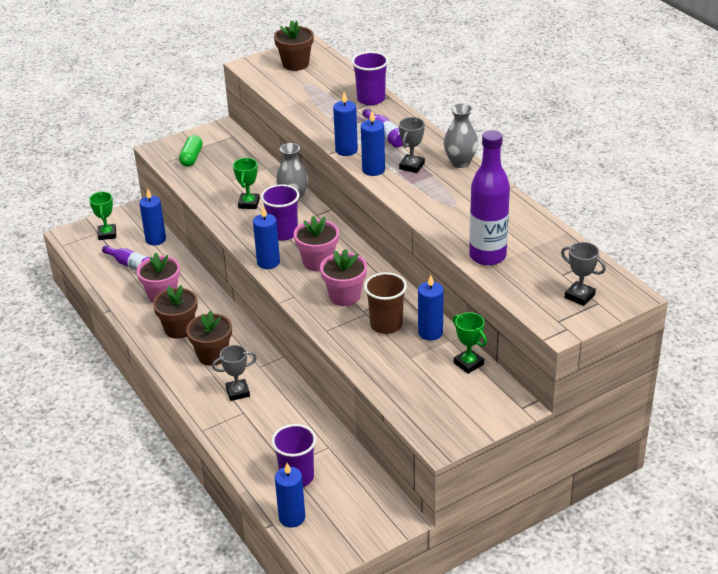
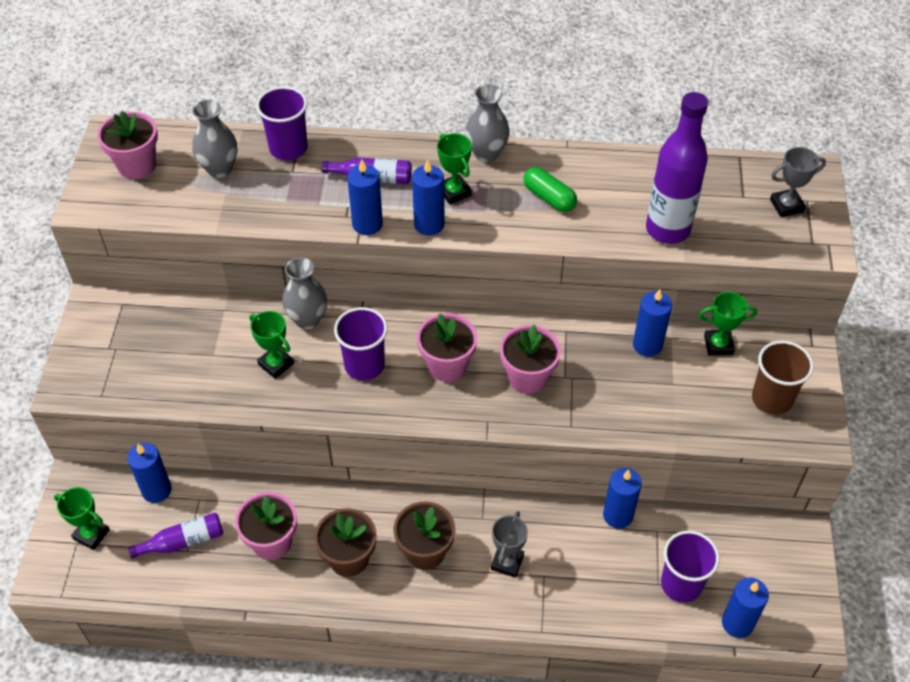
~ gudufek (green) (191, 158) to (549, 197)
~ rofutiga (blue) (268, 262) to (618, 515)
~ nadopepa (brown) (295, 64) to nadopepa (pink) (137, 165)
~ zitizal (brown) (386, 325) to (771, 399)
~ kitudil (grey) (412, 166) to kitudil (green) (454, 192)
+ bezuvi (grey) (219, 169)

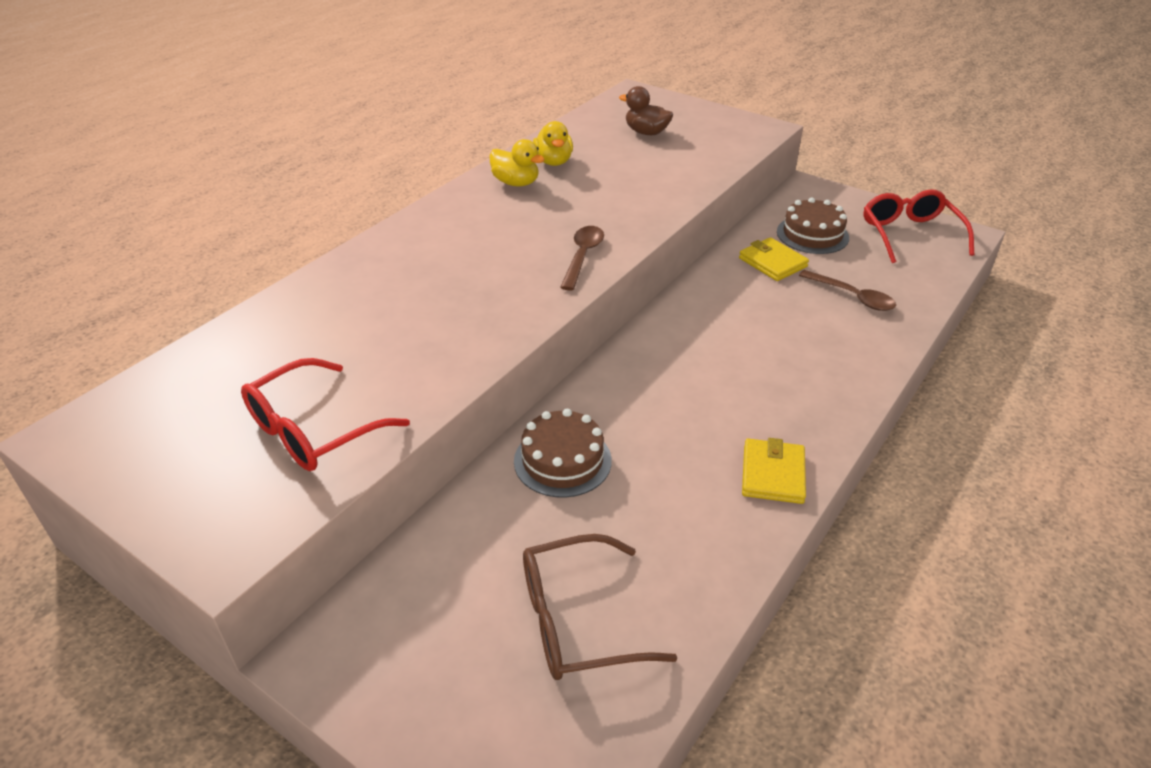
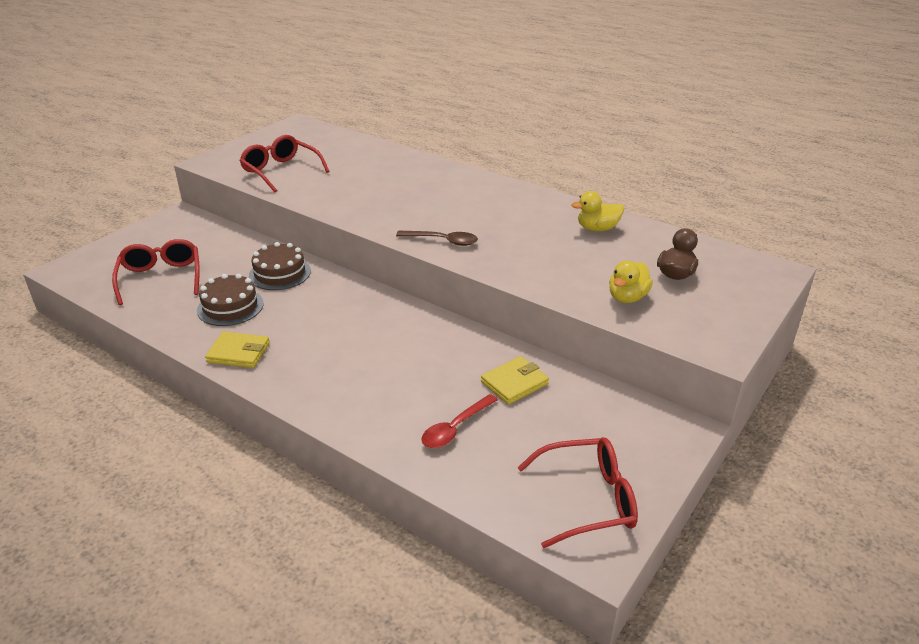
~ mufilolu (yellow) (516, 183) to (627, 297)
~ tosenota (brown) (578, 620) to tosenota (red) (161, 278)
~ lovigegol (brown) (812, 234) to (230, 307)
~ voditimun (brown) (852, 297) to voditimun (red) (455, 428)

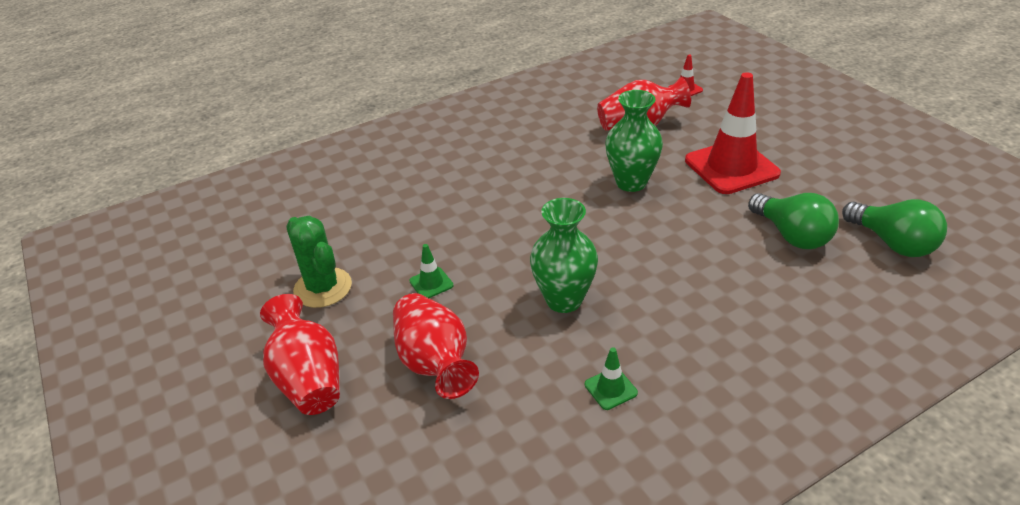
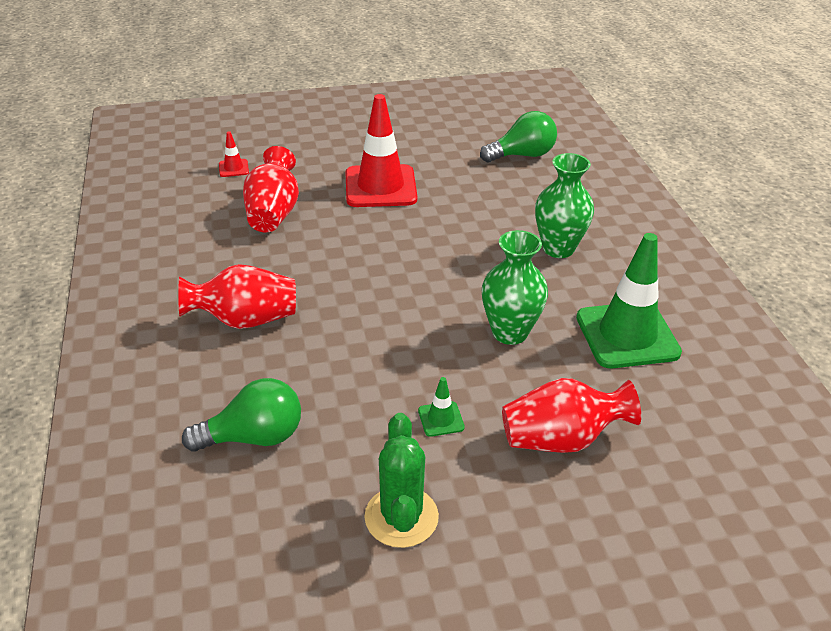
~ bezuvi (red) (308, 378) to (245, 320)
~ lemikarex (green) (323, 288) = (401, 517) 75 degrees counterclockwise
~ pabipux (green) (610, 389) = (627, 335) x2.37
~ bezuvi (green) (631, 182) to (558, 248)
~ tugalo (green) (791, 235) to (254, 437)

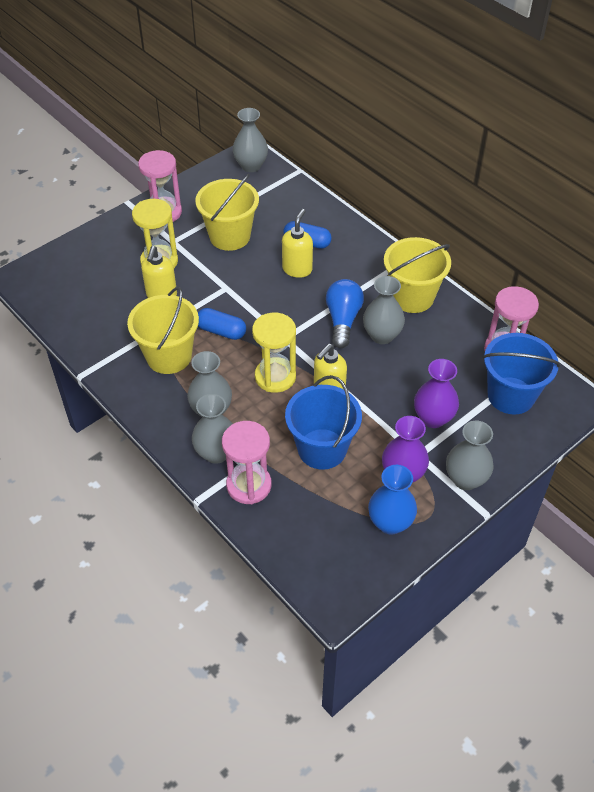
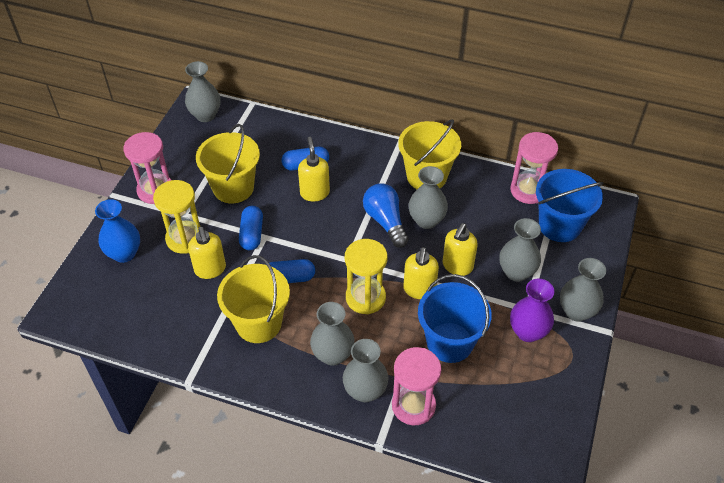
~ bezuvi (blue) (390, 523) to (124, 253)
~ bezuvi (purple) (433, 418) to bezuvi (grey) (516, 272)
+ gudufek (blue) (252, 234)
+ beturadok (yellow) (457, 266)

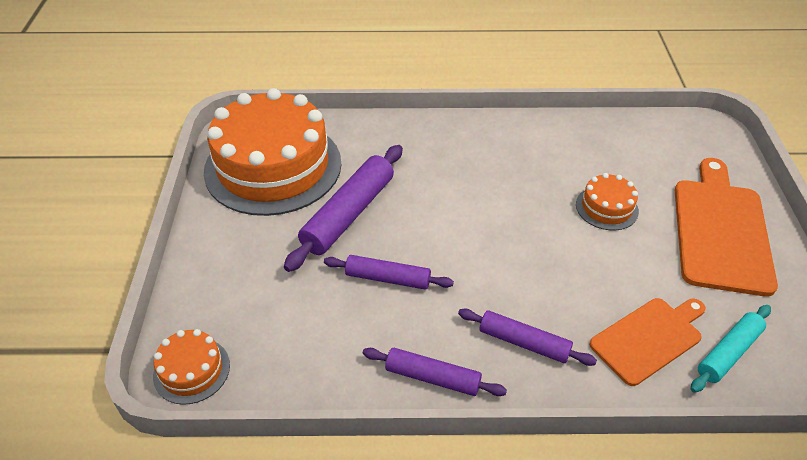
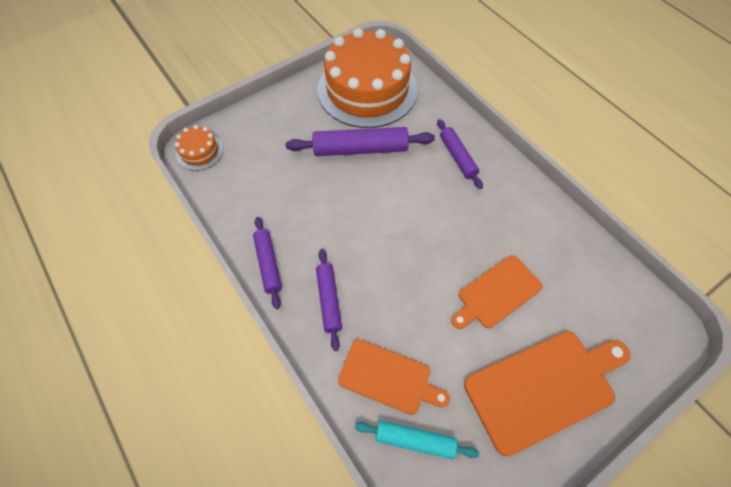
~ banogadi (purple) (388, 278) to (457, 157)
~ lovigegol (orange) (606, 207) to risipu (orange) (497, 293)

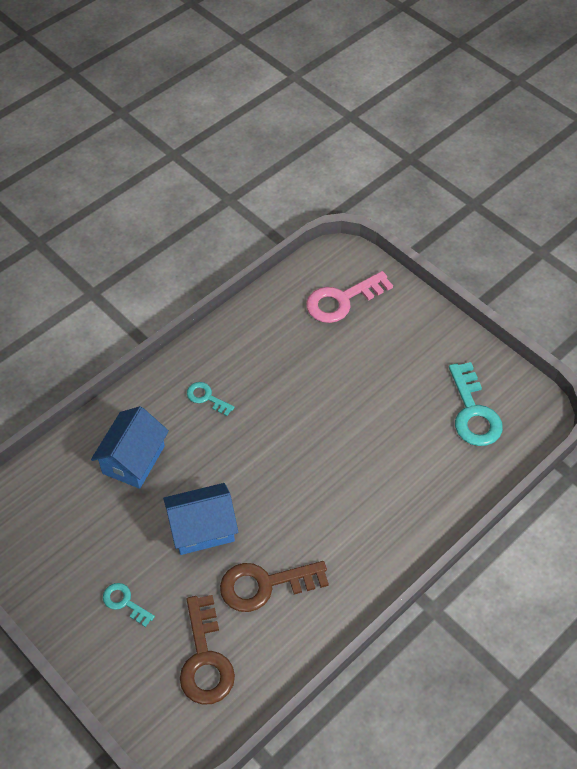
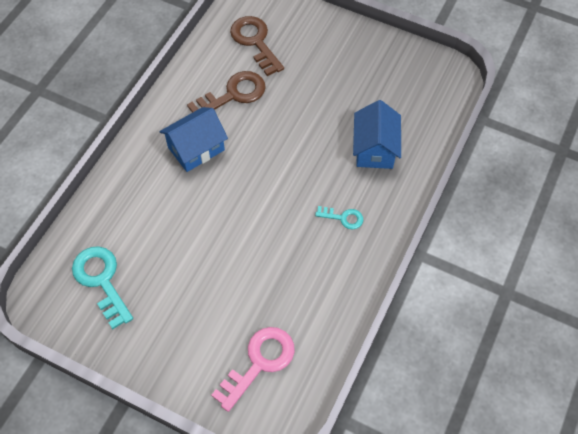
- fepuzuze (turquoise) (124, 602)
~ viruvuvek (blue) (202, 529) to (196, 149)

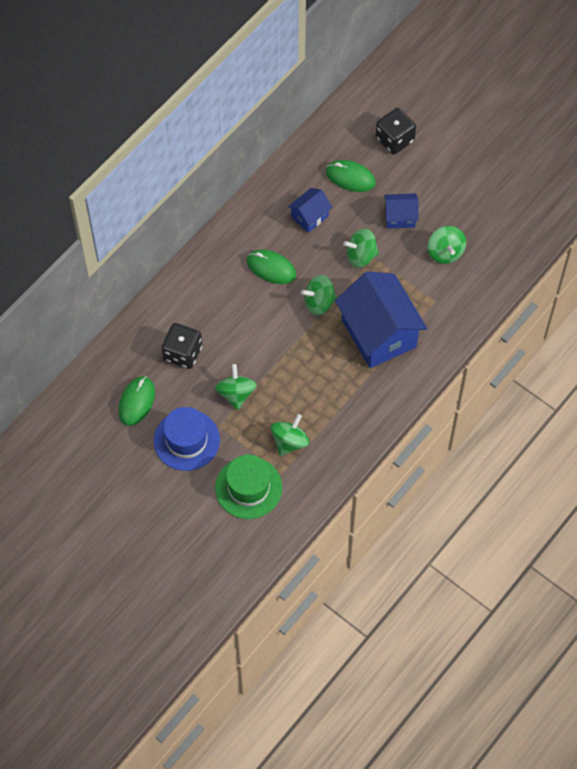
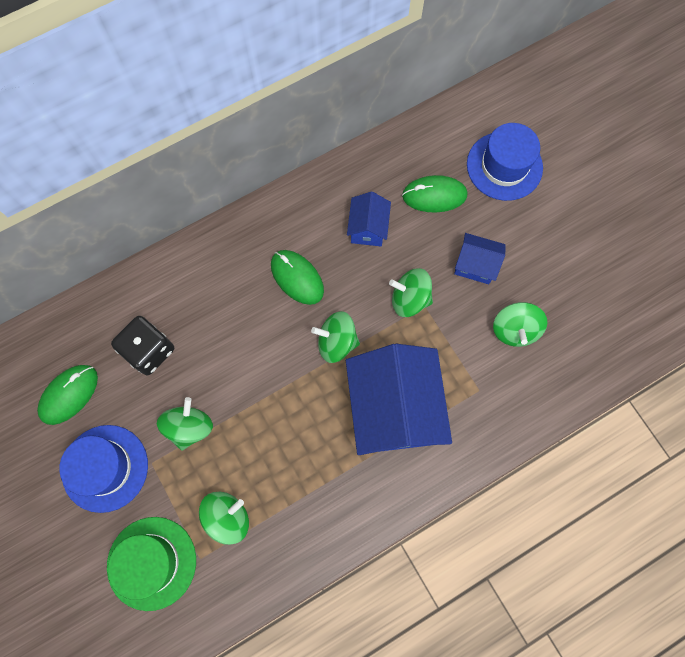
~ viruvuvek (blue) (309, 216) = (368, 228) 60 degrees counterclockwise
~ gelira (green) (350, 177) = (434, 195) 45 degrees counterclockwise
~ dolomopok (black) (394, 139) to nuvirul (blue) (504, 166)

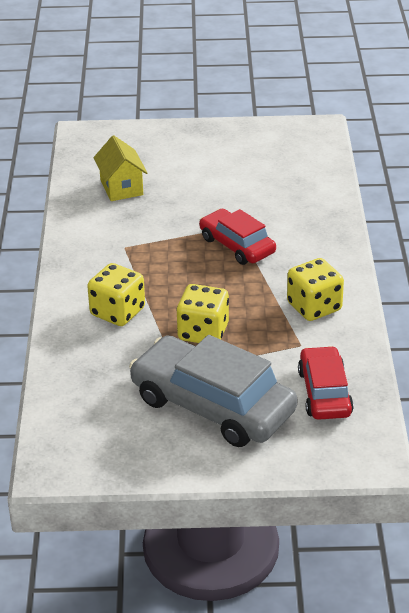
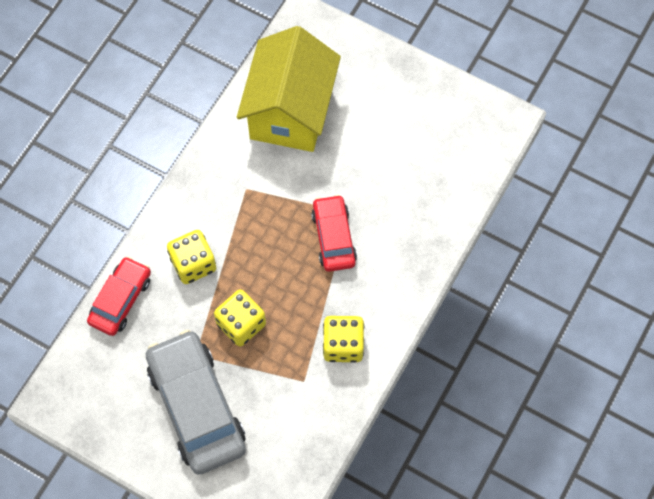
~ viruvuvek (yellow) (121, 187) = (290, 111) x2.05
~ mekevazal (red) (324, 392) to (120, 300)

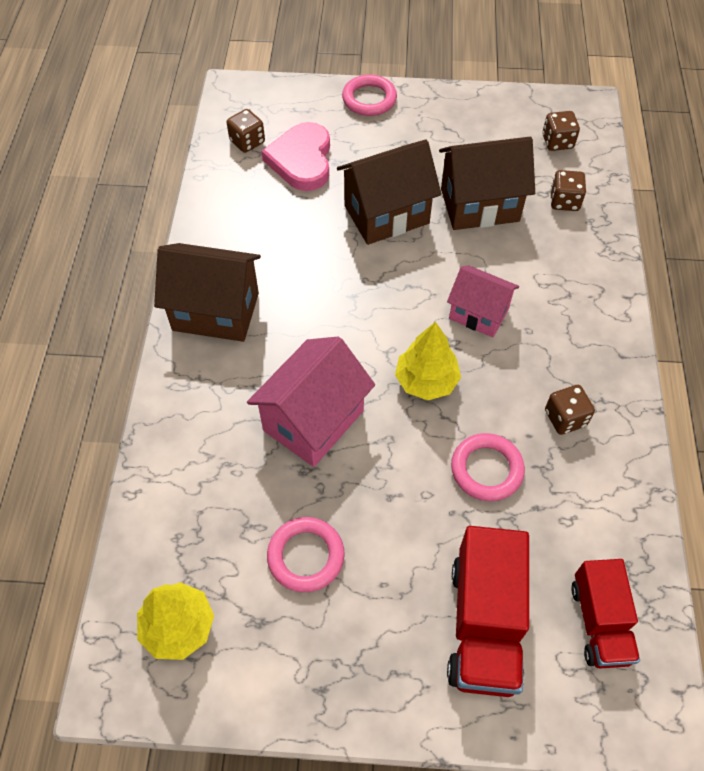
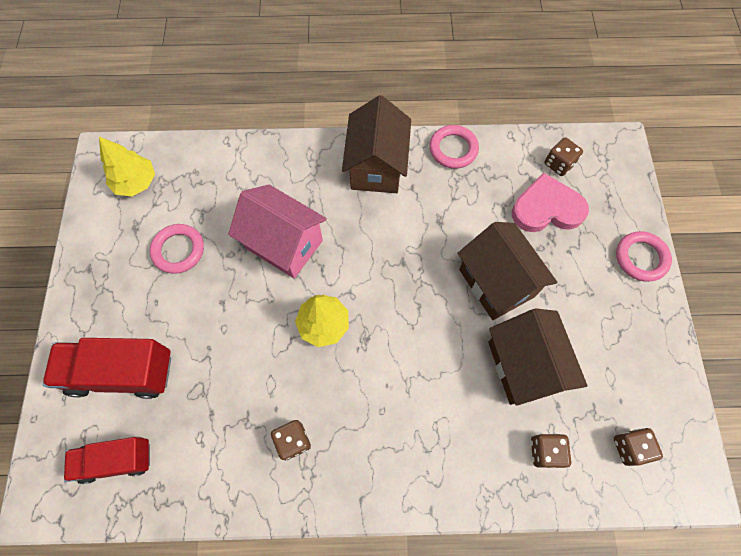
- viruvuvek (pink) (478, 314)
~ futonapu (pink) (486, 469) to (453, 149)

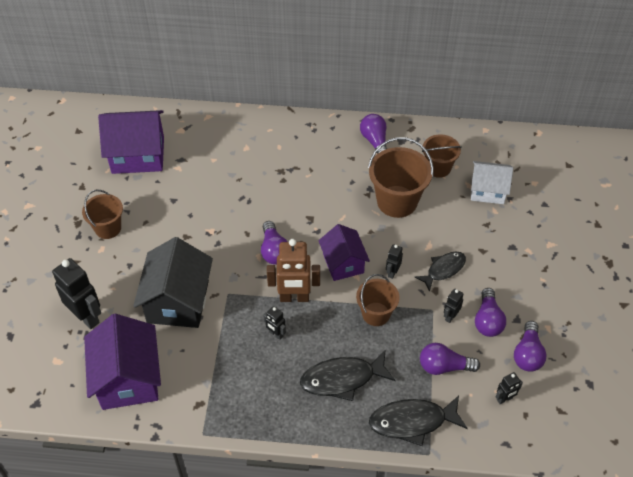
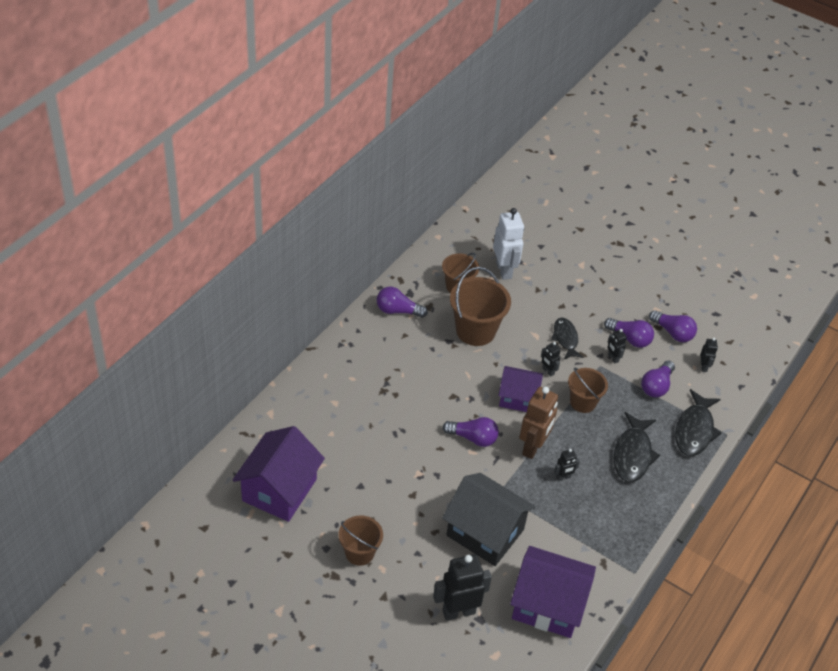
~ viruvuvek (white) (487, 191) to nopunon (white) (504, 270)

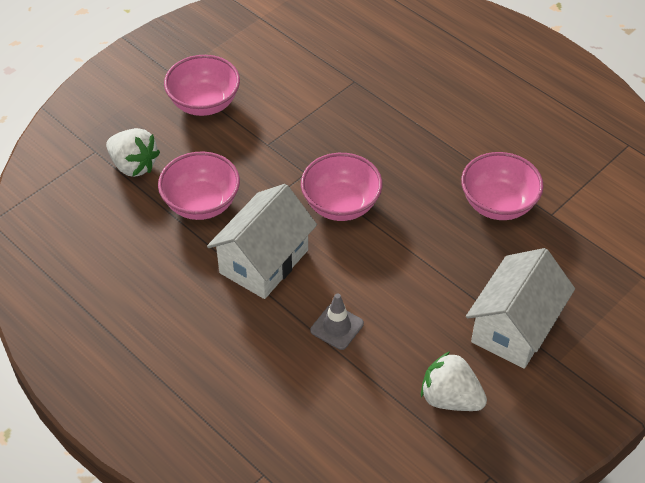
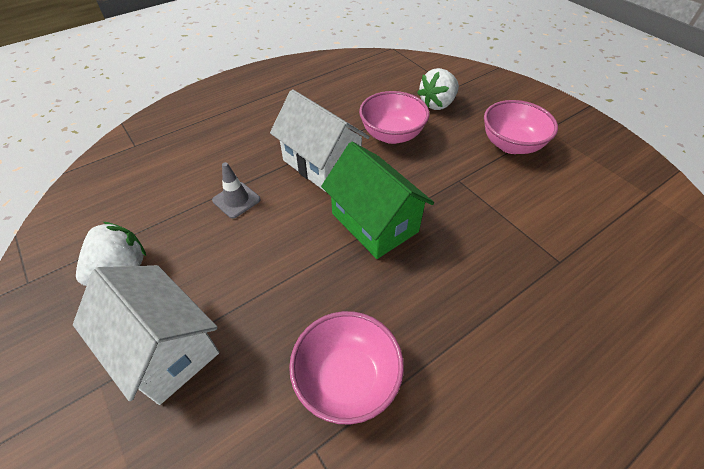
~ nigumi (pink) (341, 205) to viruvuvek (green) (374, 222)

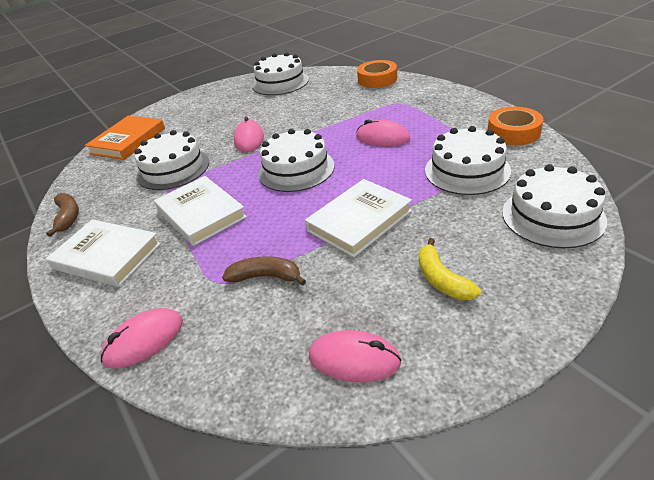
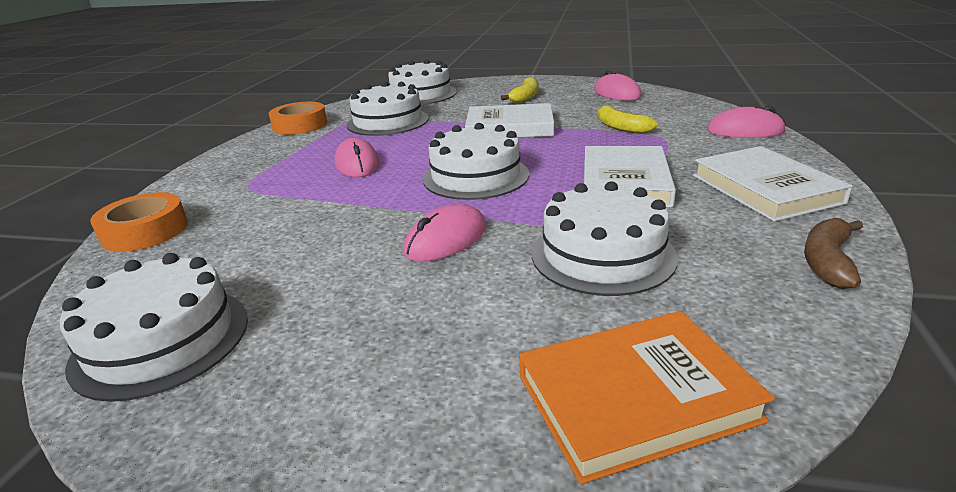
~ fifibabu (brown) (266, 277) to fifibabu (yellow) (621, 127)

